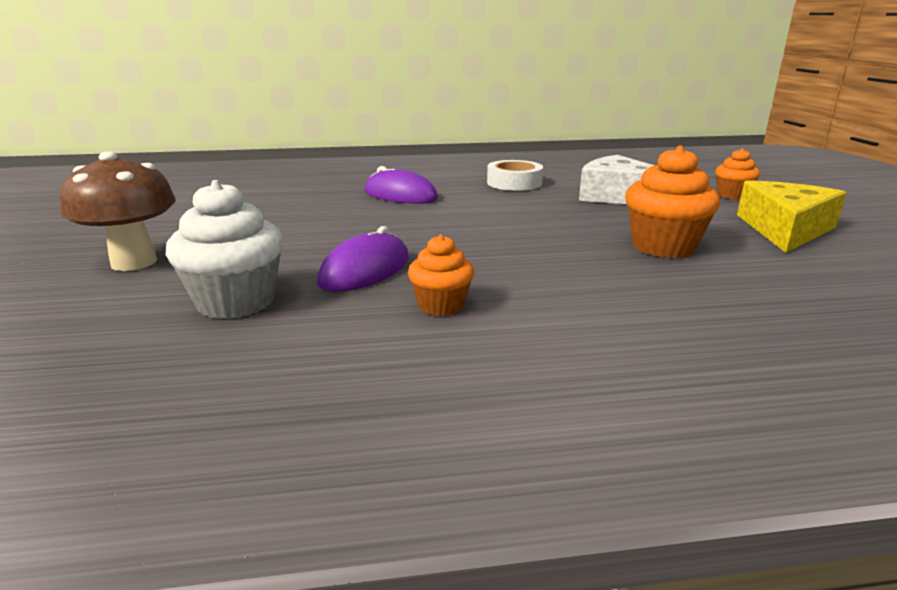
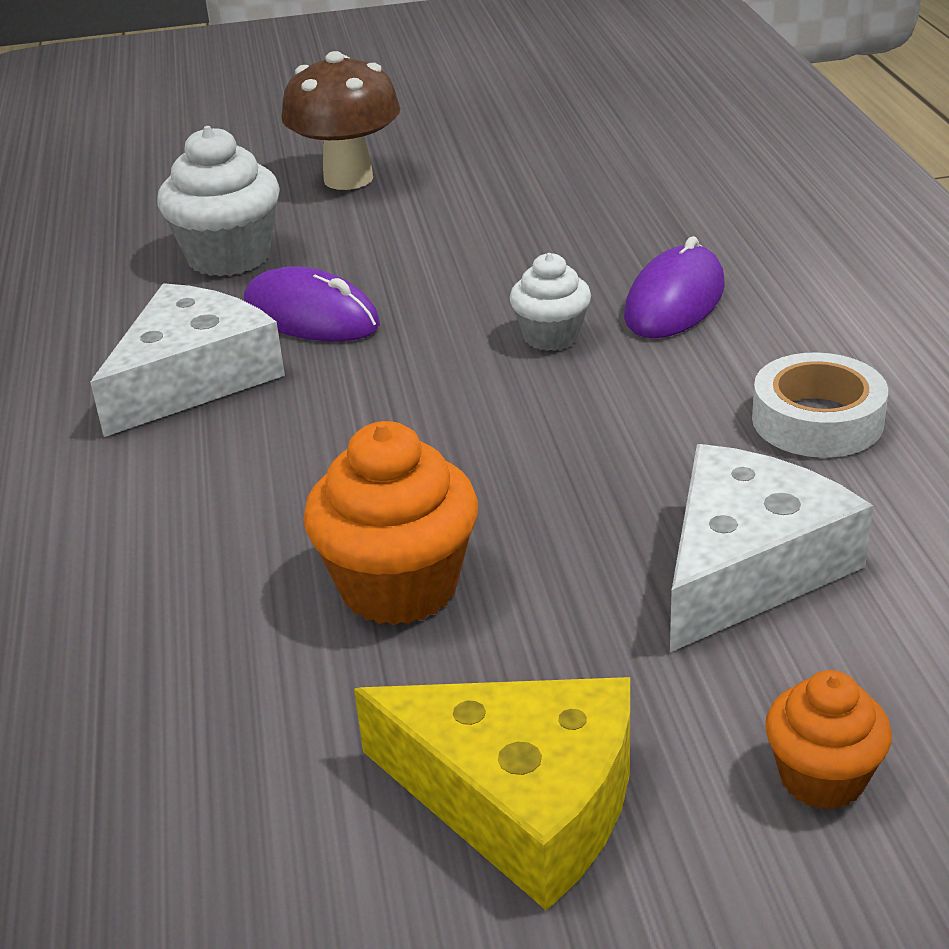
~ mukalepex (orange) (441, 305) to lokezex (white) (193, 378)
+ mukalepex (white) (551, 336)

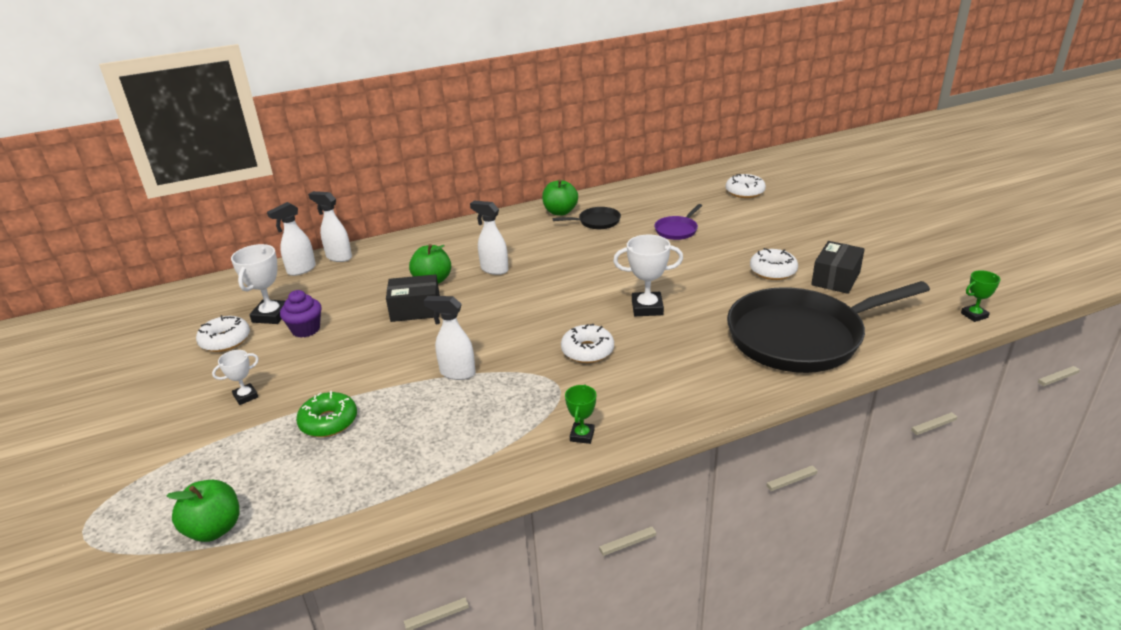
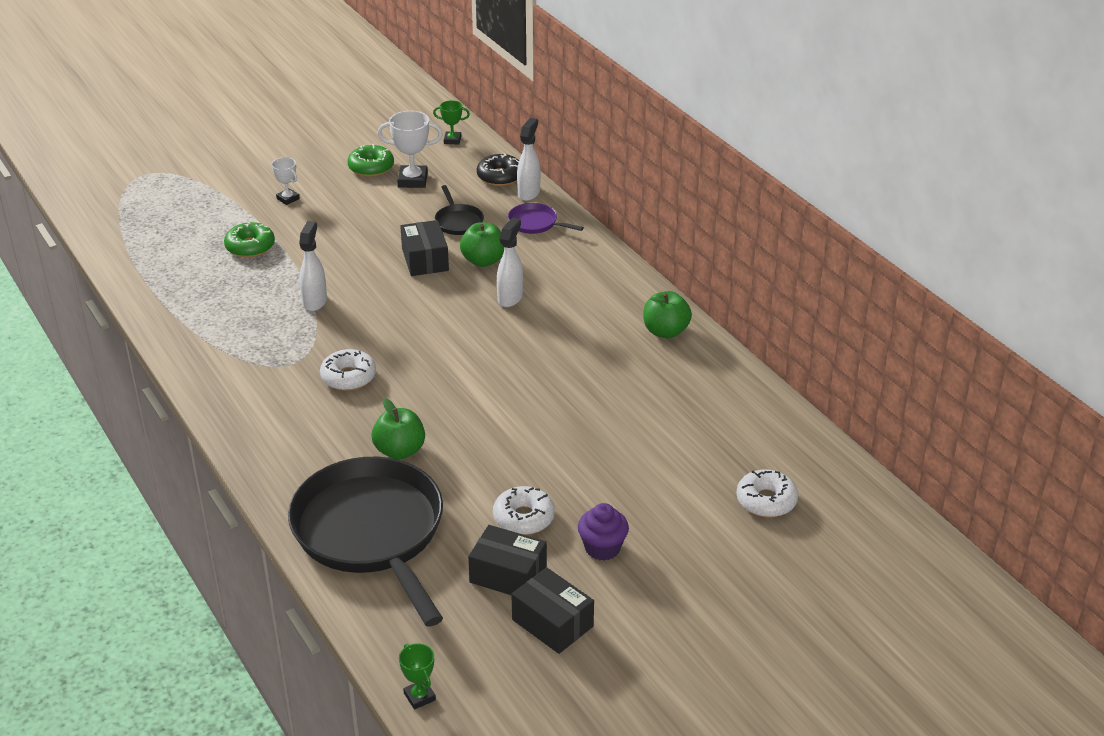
~ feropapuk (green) (214, 529) to (400, 451)
~ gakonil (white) (225, 340) to gakonil (green) (371, 167)
~ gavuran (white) (301, 270) to gakonil (black) (500, 176)
~ mukalepex (purple) (306, 329) to (602, 548)
~ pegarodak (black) (596, 222) to (458, 221)
~ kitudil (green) (582, 435) to (452, 140)
- kitudil (white) (647, 308)
~ pegarodak (purple) (677, 230) to (535, 223)
+ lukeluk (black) (552, 623)

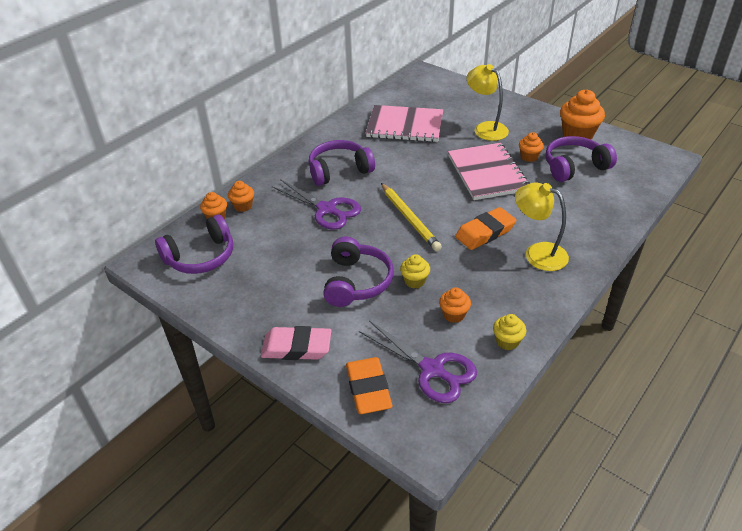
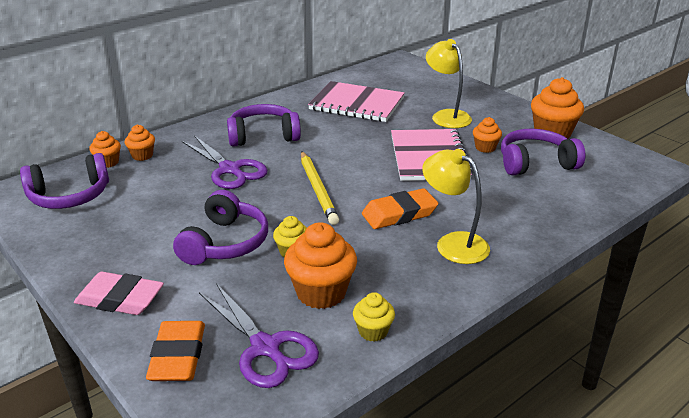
~ mukalepex (orange) (454, 315) = (321, 293) x1.82

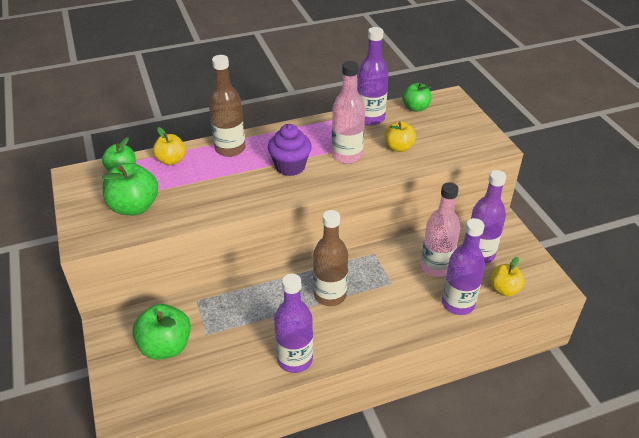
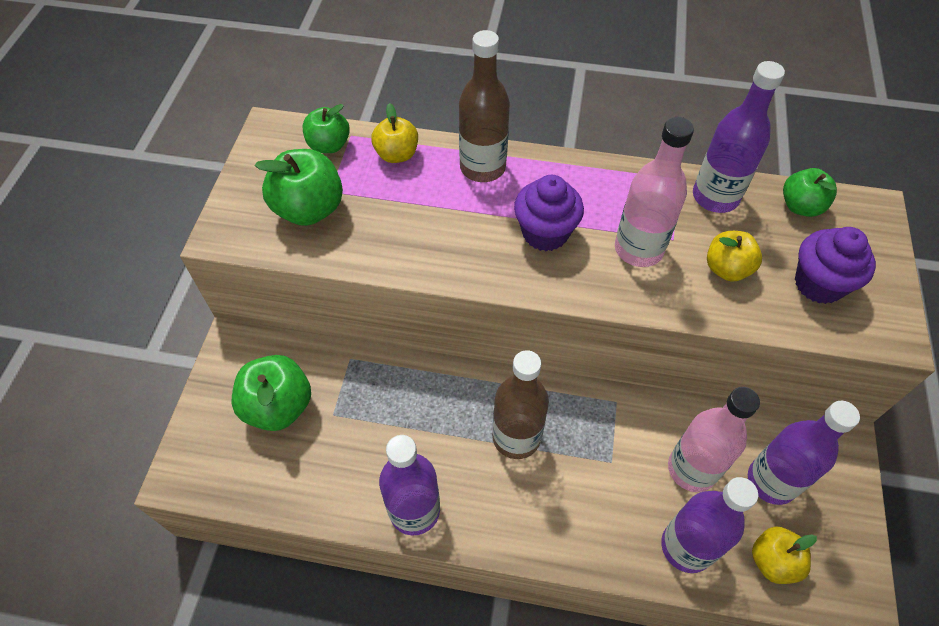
+ mukalepex (purple) (818, 284)

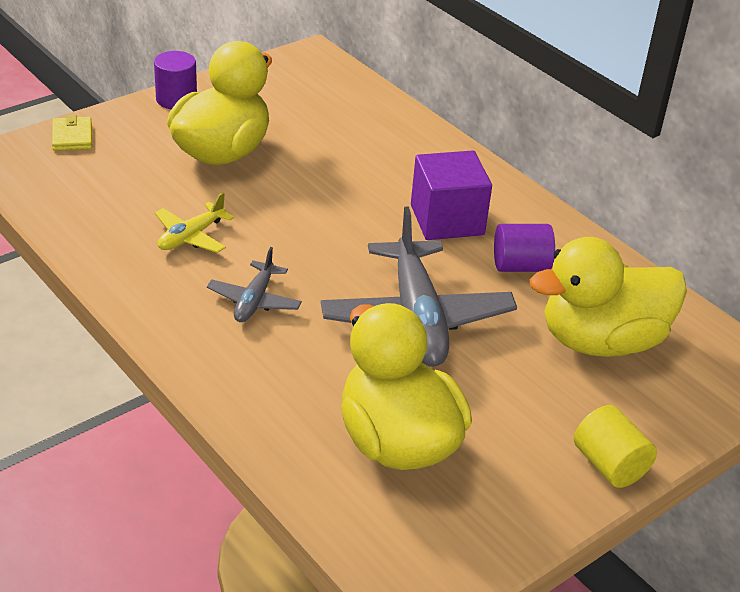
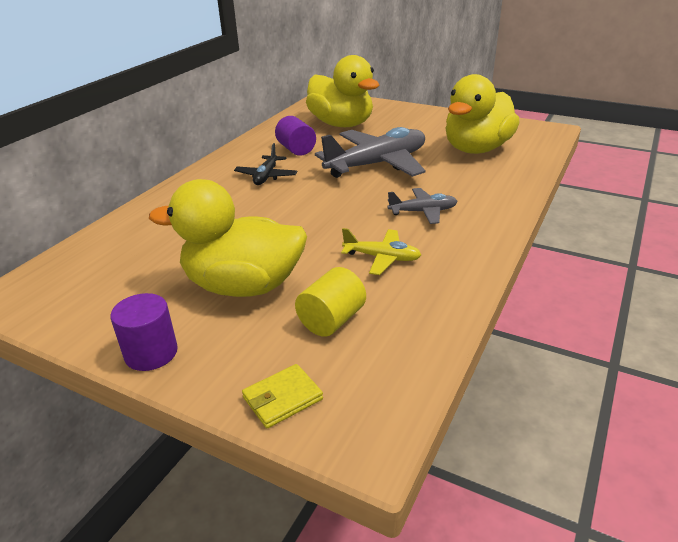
~ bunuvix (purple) (447, 220) to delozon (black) (266, 176)
~ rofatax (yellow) (609, 465) to (331, 320)

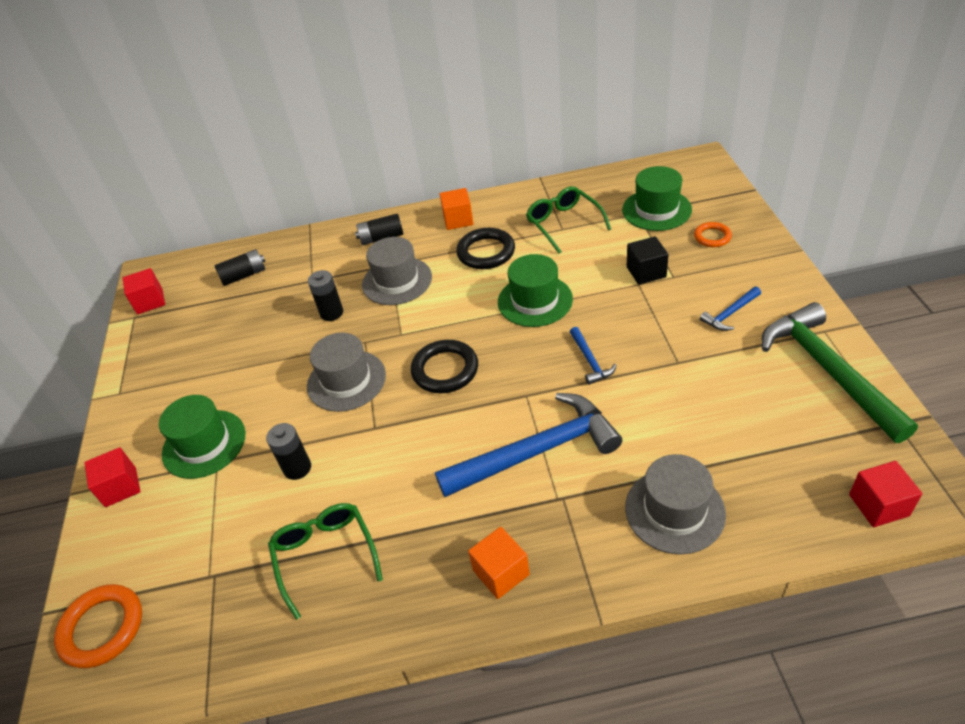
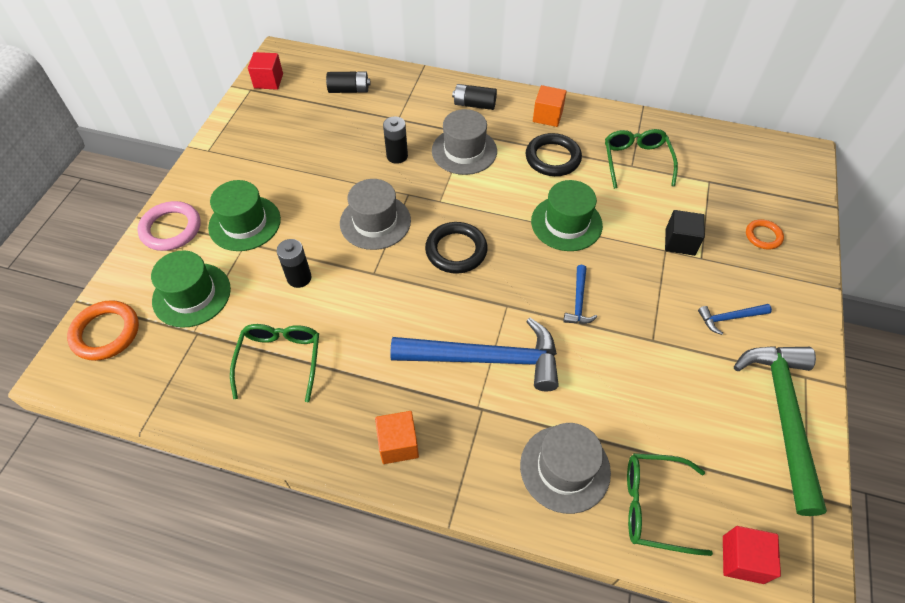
~ bunuvix (red) (120, 487) to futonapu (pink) (171, 229)
~ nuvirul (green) (656, 210) to (191, 295)
+ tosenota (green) (654, 506)

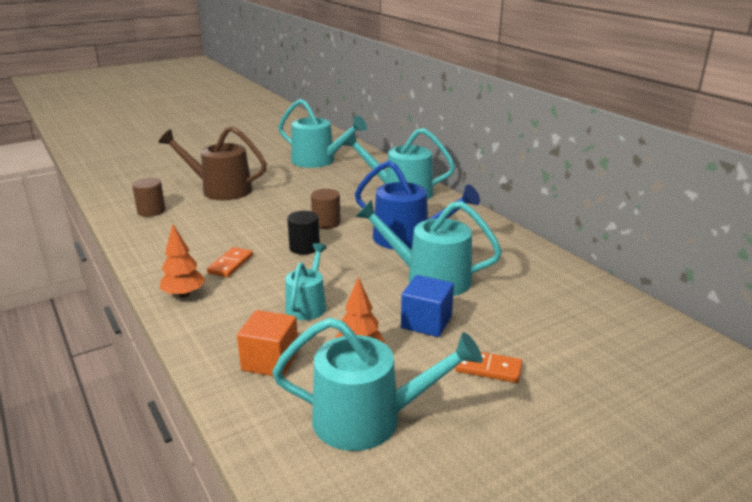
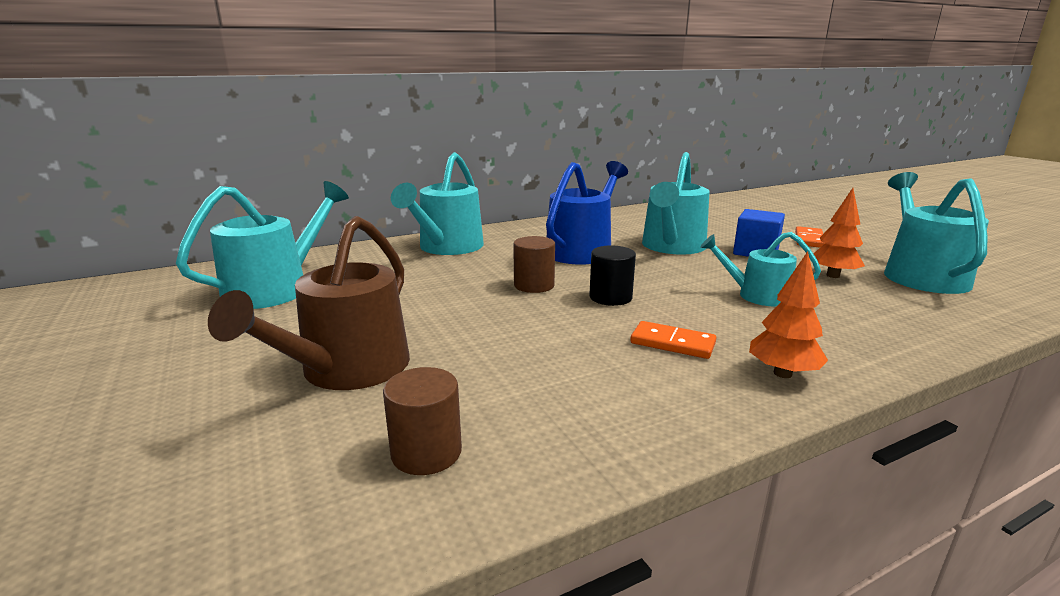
- bunuvix (orange) (270, 361)

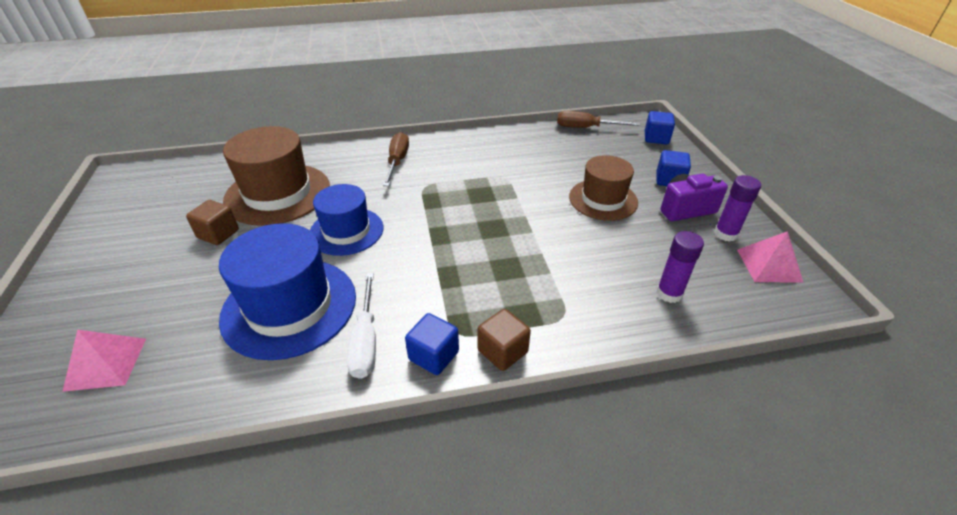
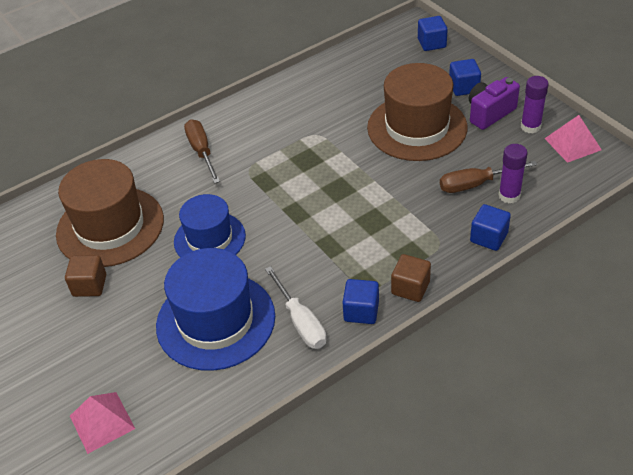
~ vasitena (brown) (586, 128) to (476, 184)
~ nuvirul (brown) (603, 199) = (417, 127) x1.53
+ bunuvix (blue) (488, 237)

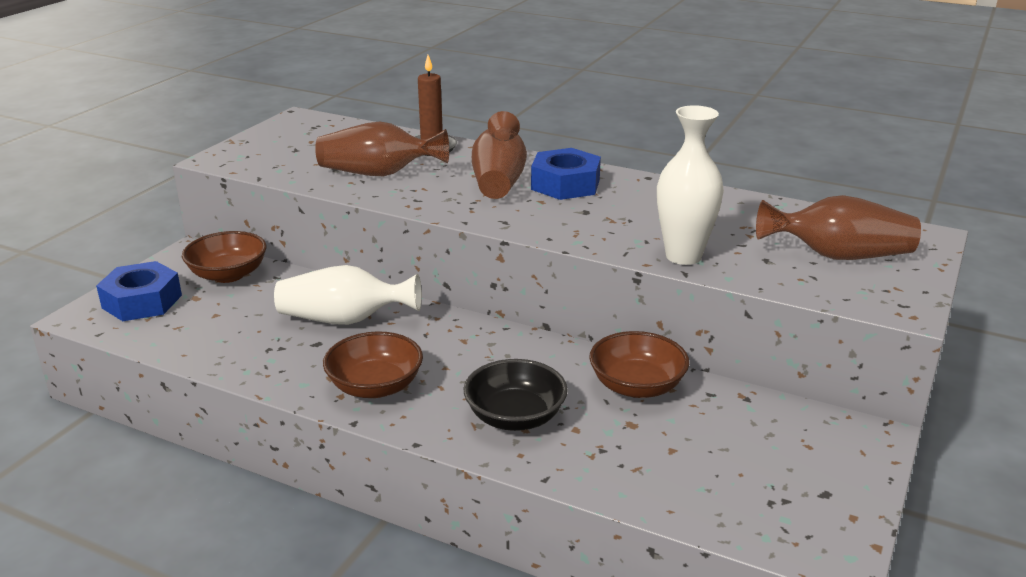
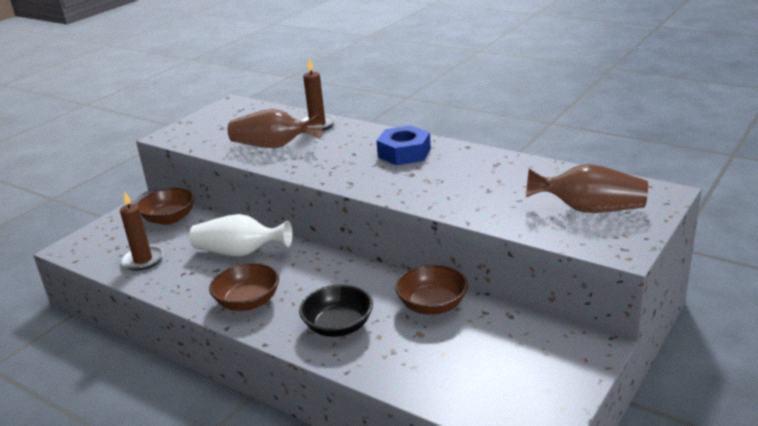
- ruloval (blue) (142, 301)
- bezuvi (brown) (499, 181)
- bezuvi (white) (683, 256)
+ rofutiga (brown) (143, 260)

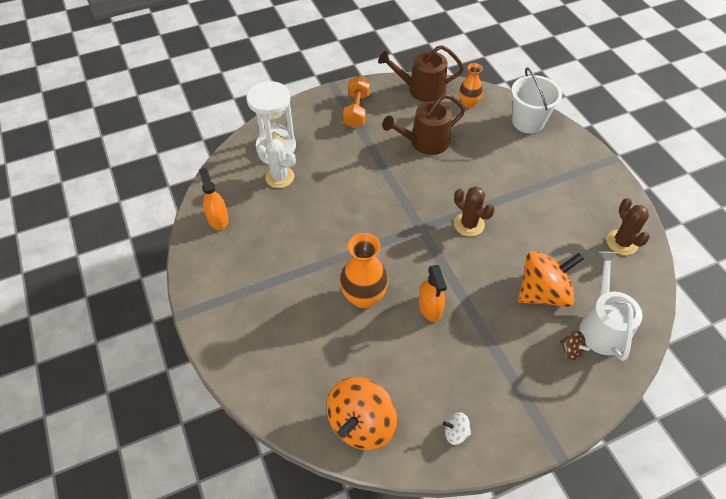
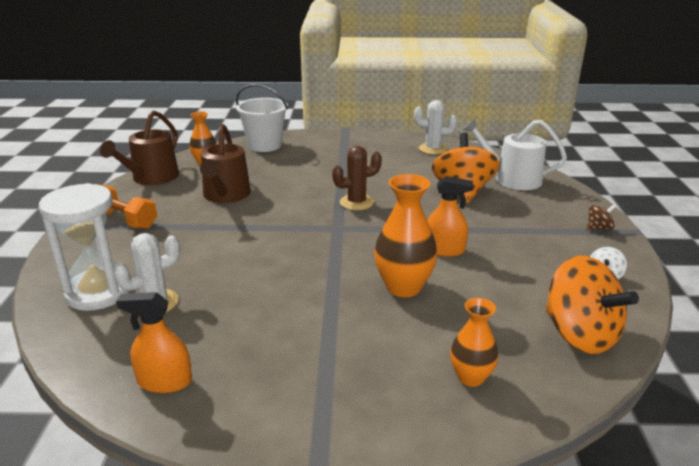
~ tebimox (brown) (571, 350) to (598, 228)
~ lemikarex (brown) (622, 242) to lemikarex (white) (433, 149)
+ bezuvi (orange) (470, 377)

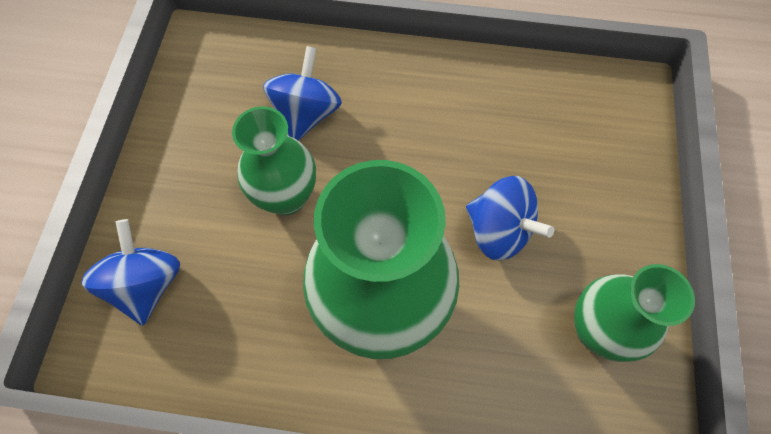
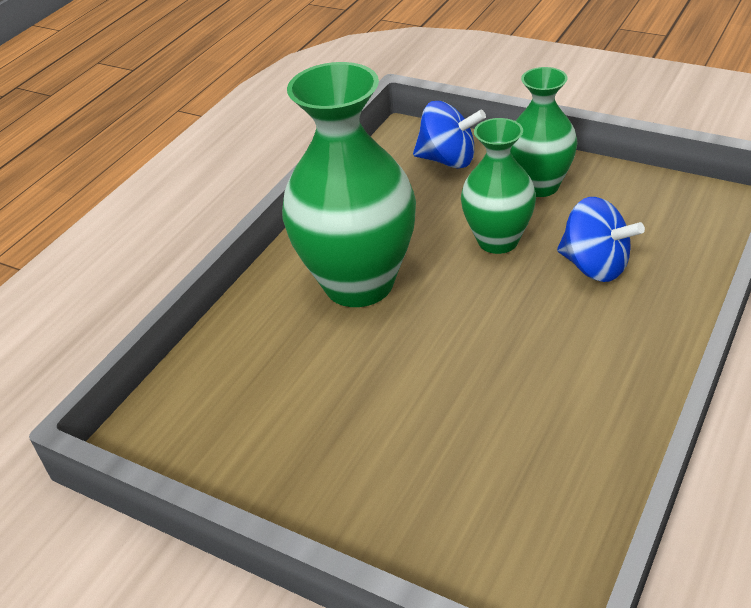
- tebimox (blue) (499, 231)
~ bezuvi (green) (597, 330) to (540, 186)

